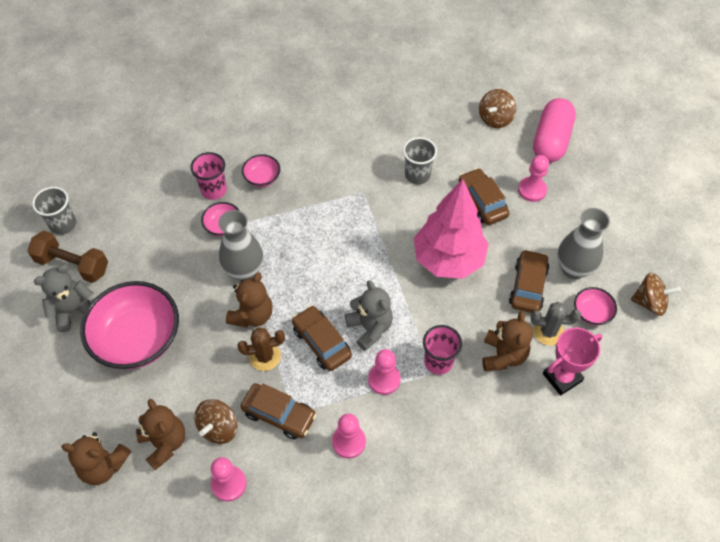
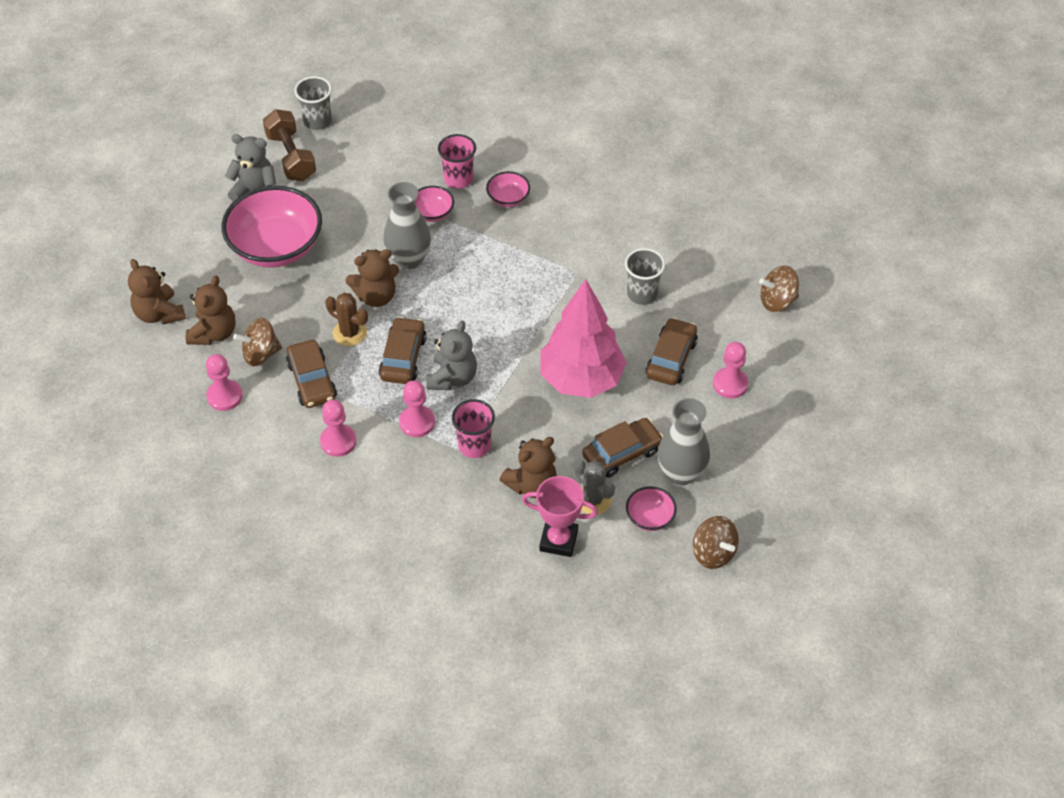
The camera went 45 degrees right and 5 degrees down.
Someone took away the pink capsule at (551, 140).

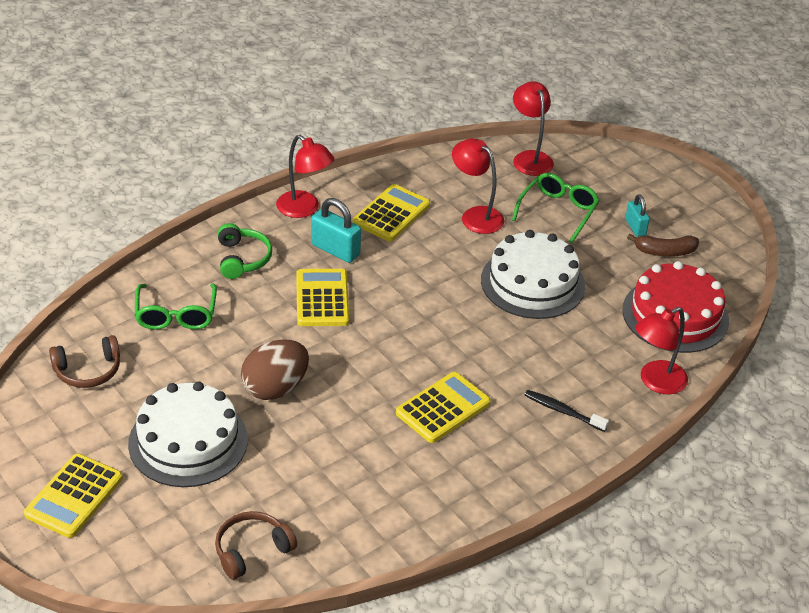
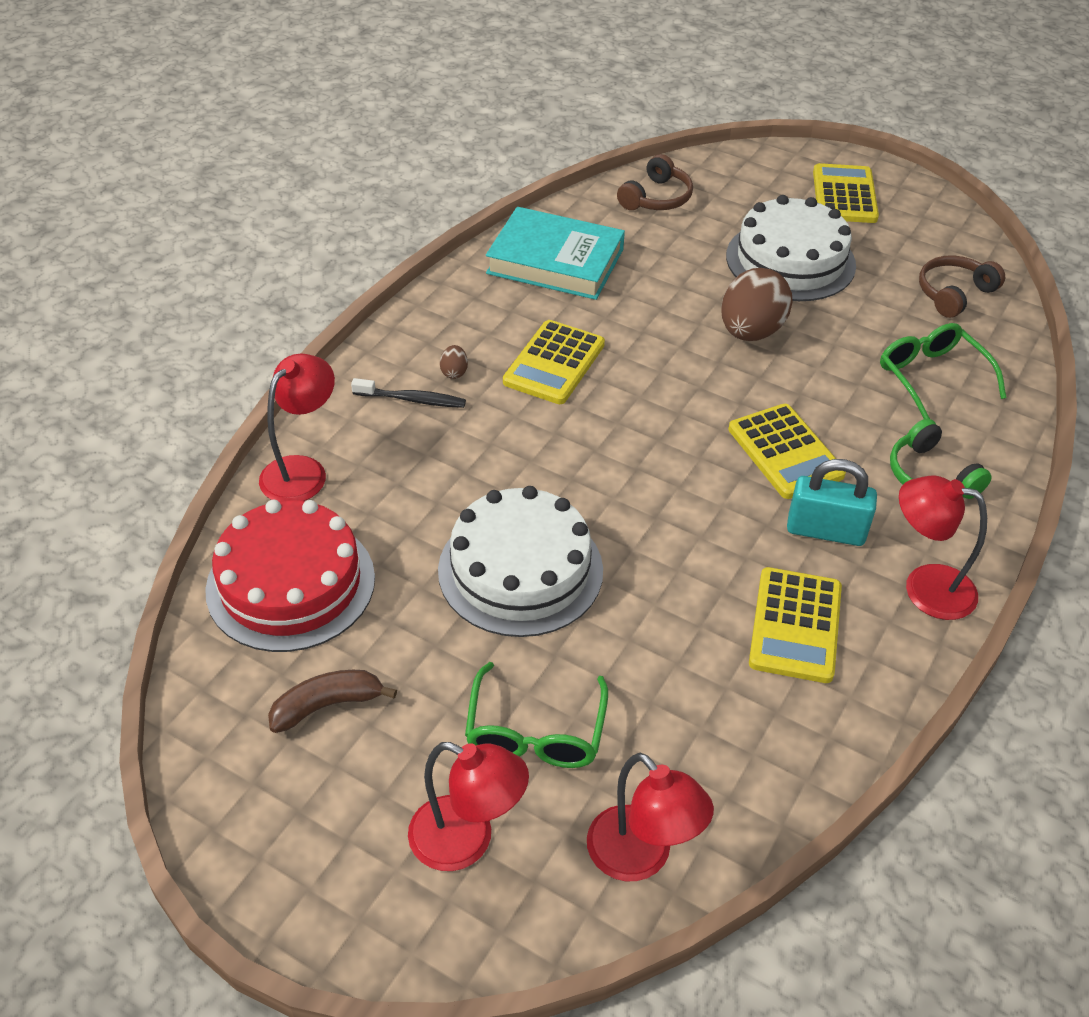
The camera went 160 degrees right and 5 degrees up.
Someone carried the red lamp from (475, 215) to (467, 841).
Someone took away the turquoise padlock at (635, 227).
Someone put down the brown egg at (454, 372).
Someone put down the turquoise book at (555, 261).

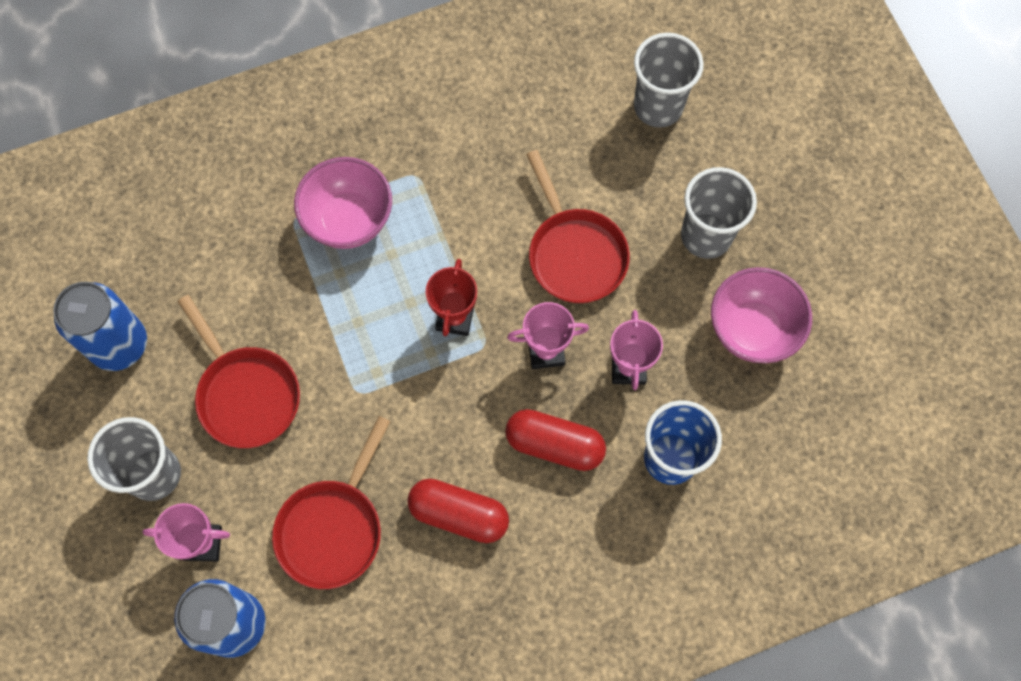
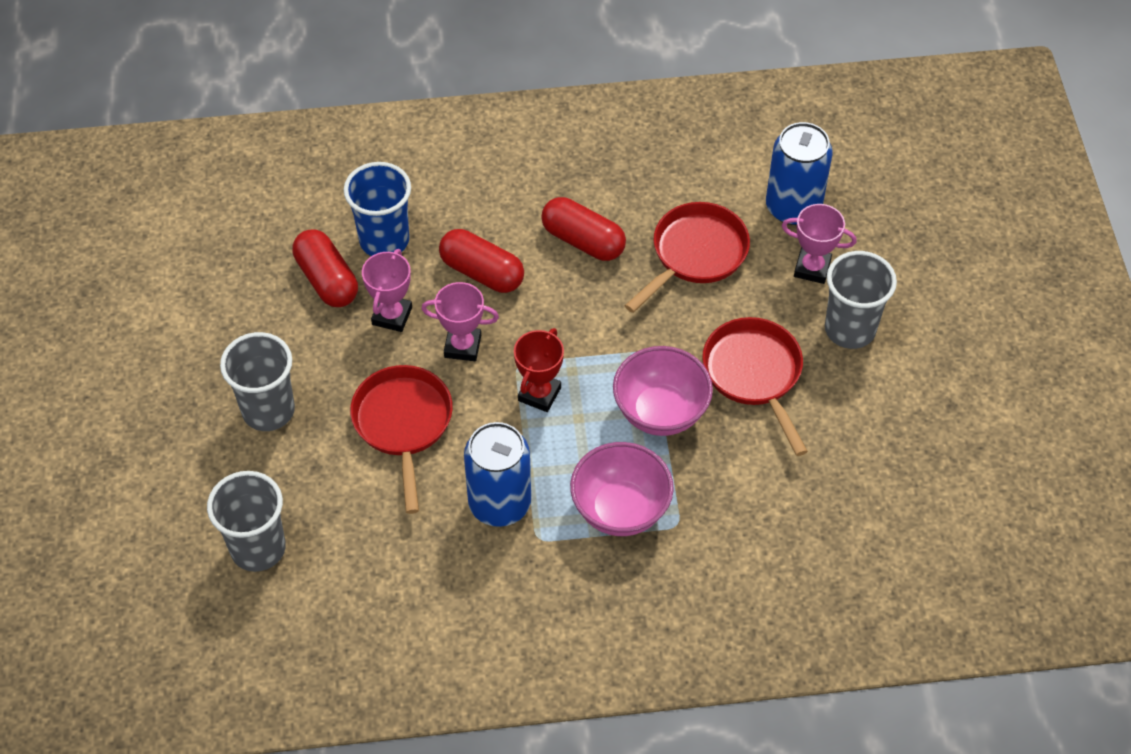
The camera went 165 degrees left and 15 degrees down.
Someone carried the blue can from (119, 344) to (499, 503).
Someone carried the pink bowl from (752, 329) to (660, 412).
Someone put down the red capsule at (327, 280).

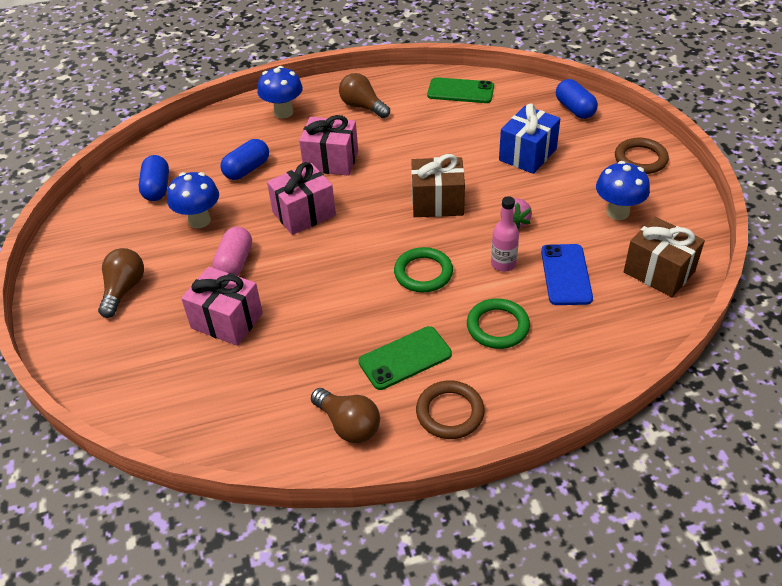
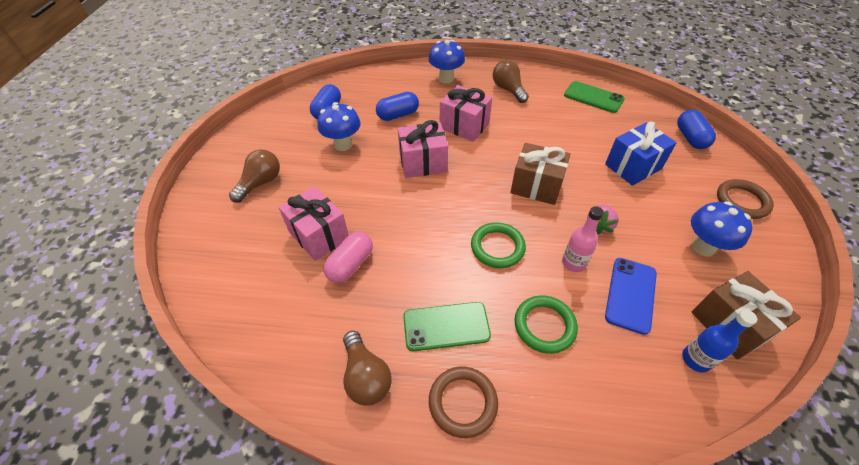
The camera went 20 degrees right and 5 degrees up.
Someone carried the pink capsule from (235, 263) to (350, 264).
Someone put down the blue bottle at (696, 359).

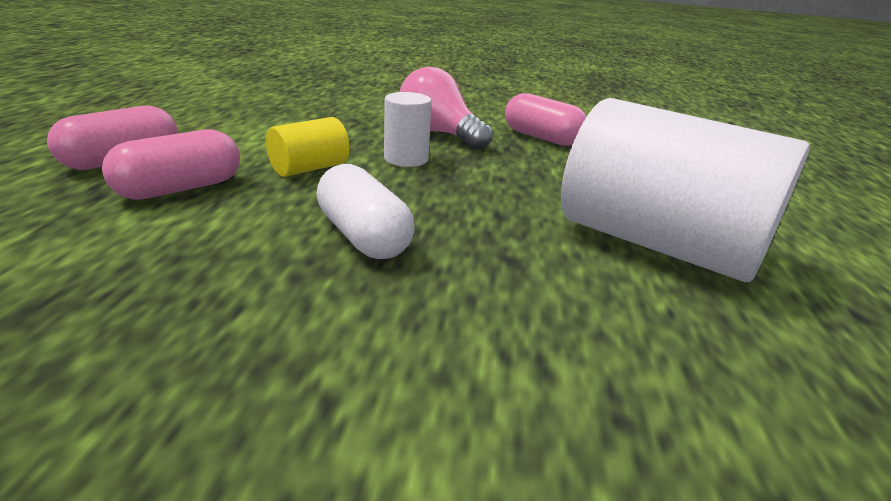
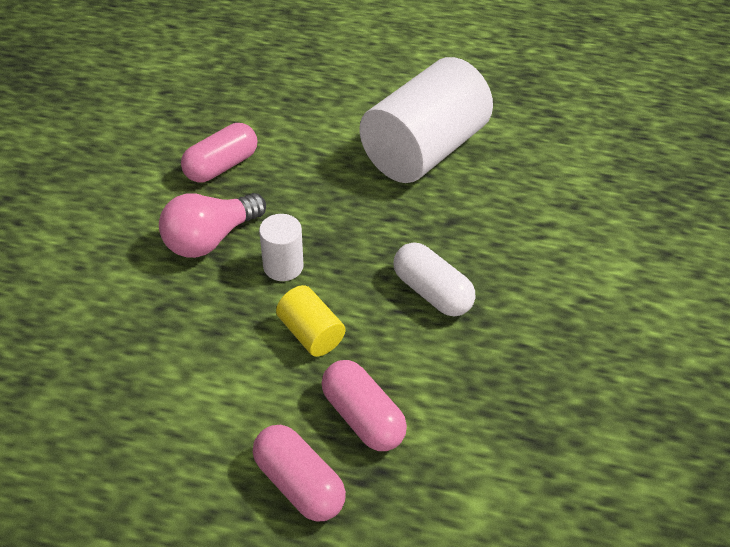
The camera went 85 degrees left and 20 degrees up.
Someone rotated the white capsule at (363, 236) by 75 degrees clockwise.

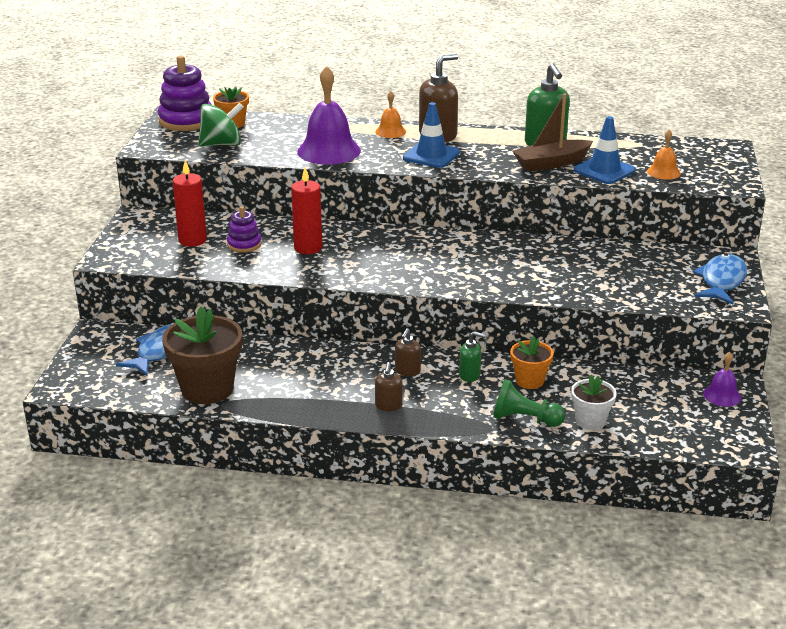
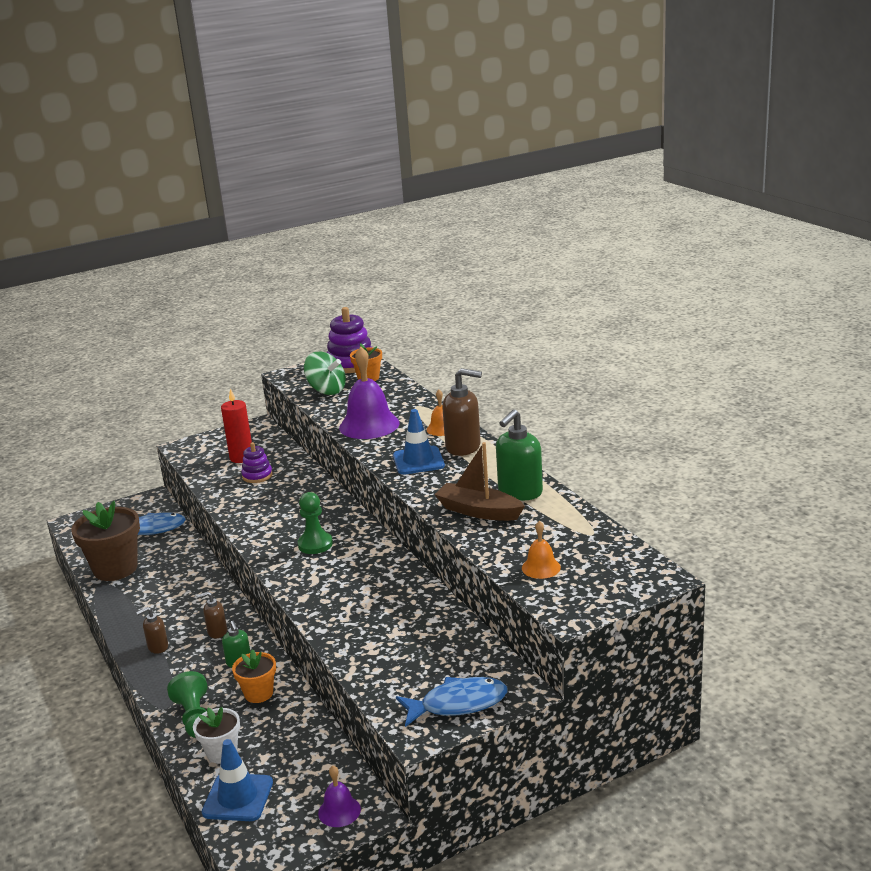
The camera went 55 degrees right and 5 degrees down.
Someone took away the red candle at (308, 248).
Someone carried the blue traffic cone from (604, 170) to (238, 797).
Someone put down the green pawn at (315, 544).

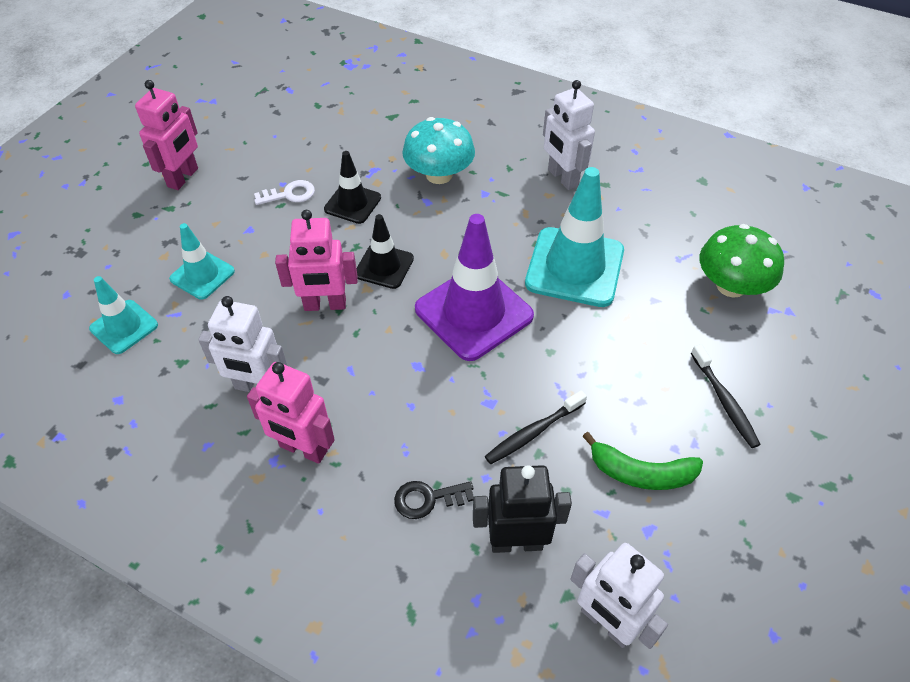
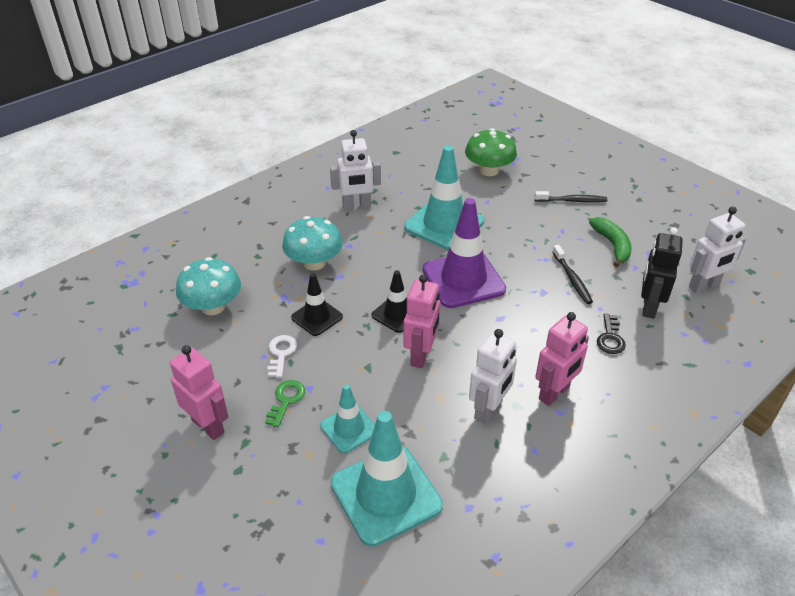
The camera went 70 degrees left and 10 degrees down.
Someone scaled the turquoise traffic cone at (124, 327) by 1.81.
Someone rotated the green banana at (641, 473) by 45 degrees counterclockwise.
Someone put down the turquoise mushroom at (213, 306).
Someone put down the green key at (286, 400).

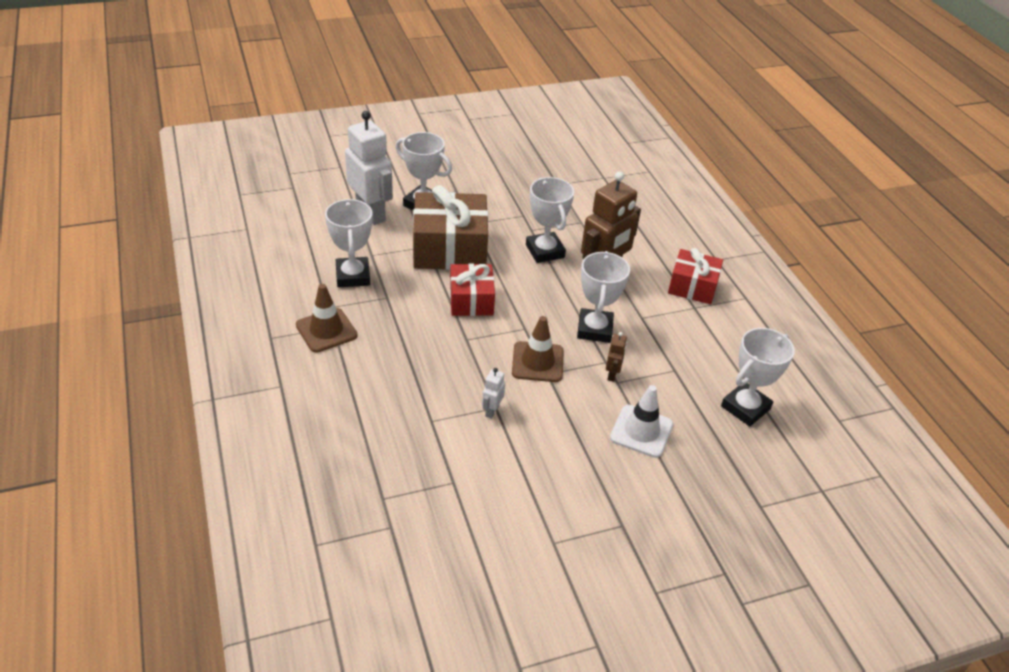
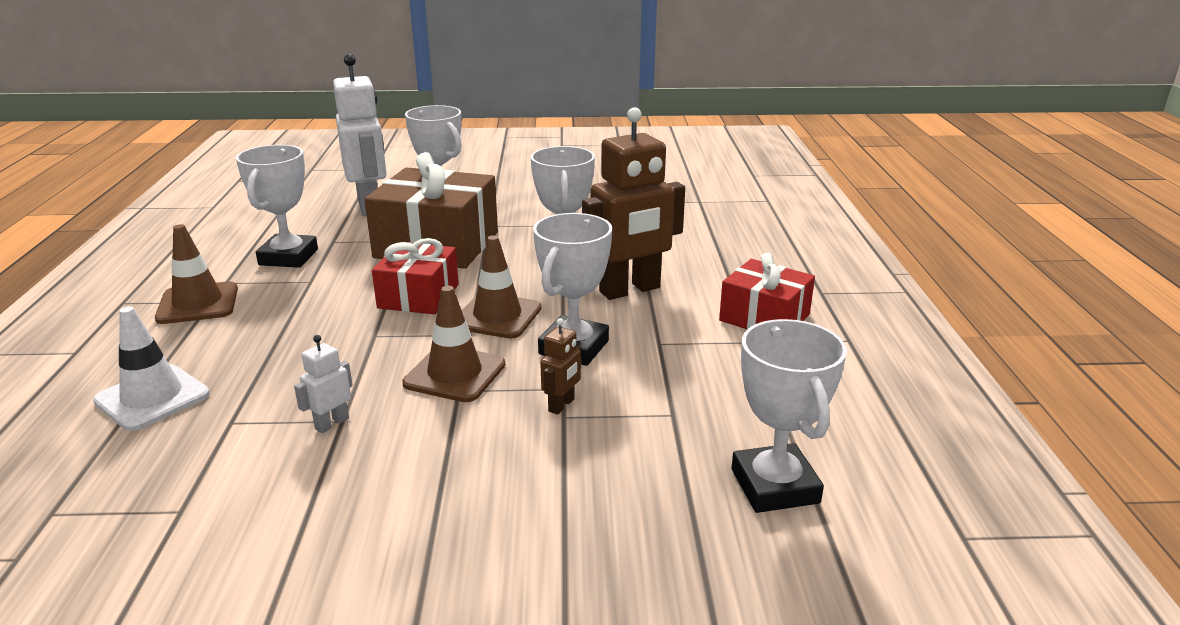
The camera went 20 degrees right and 15 degrees down.
Someone carried the white traffic cone from (641, 431) to (152, 398).
Someone rotated the white trophy at (745, 407) by 75 degrees counterclockwise.
Someone put down the brown traffic cone at (497, 316).

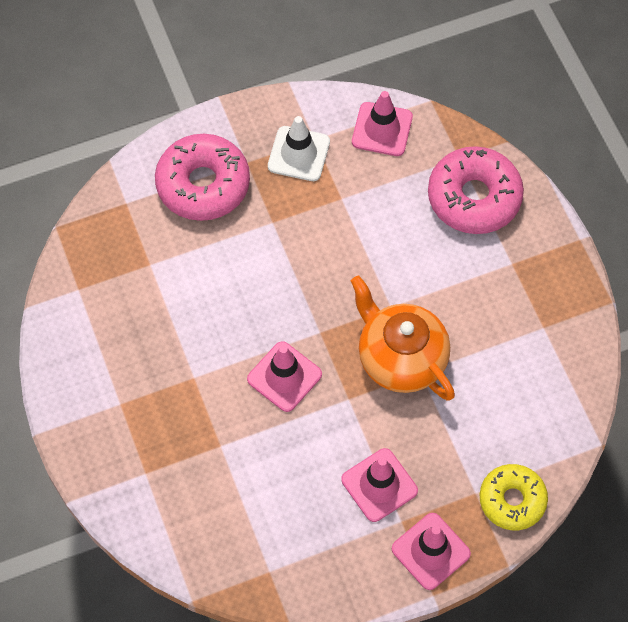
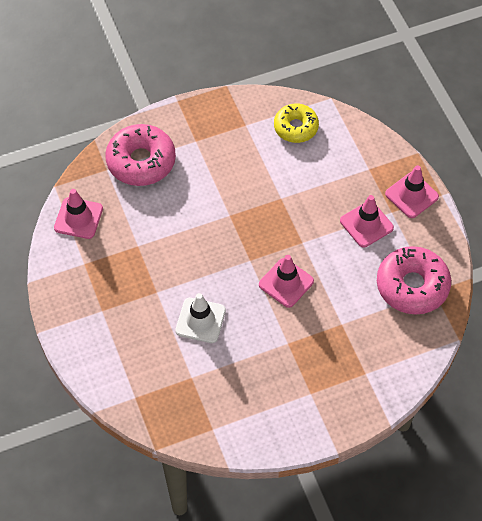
The camera went 90 degrees left and 5 degrees down.
Someone carried the pink donut from (203, 184) to (412, 286).
Someone carried the white traffic cone from (299, 154) to (200, 320).
Someone took away the orange teapot at (400, 358).
Someone carried the yellow donut from (512, 500) to (296, 127).

